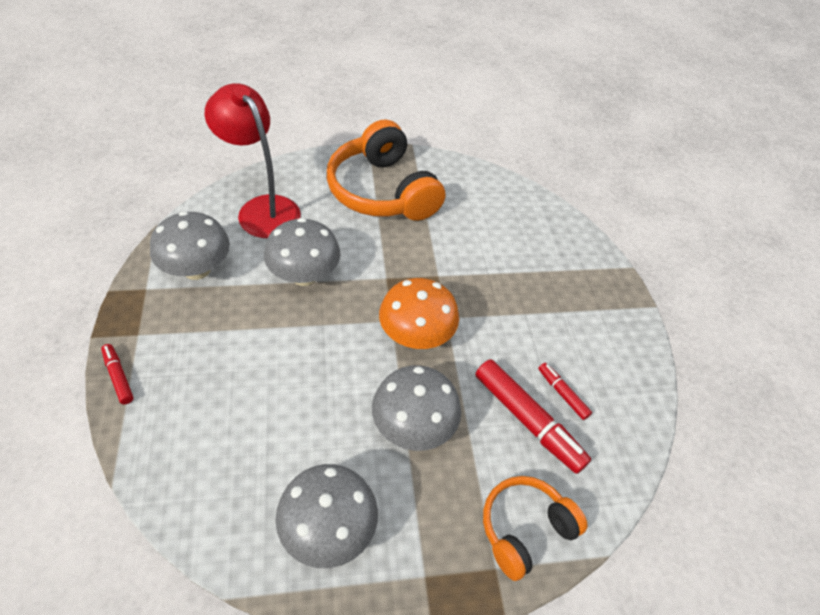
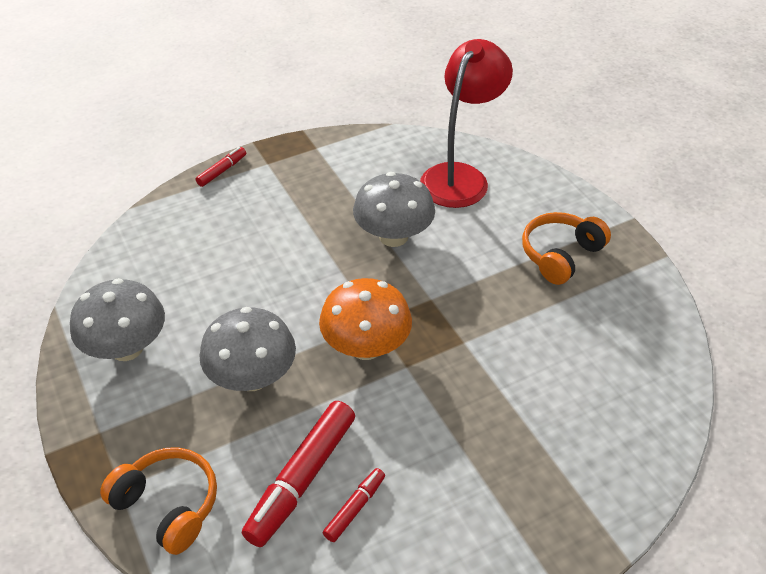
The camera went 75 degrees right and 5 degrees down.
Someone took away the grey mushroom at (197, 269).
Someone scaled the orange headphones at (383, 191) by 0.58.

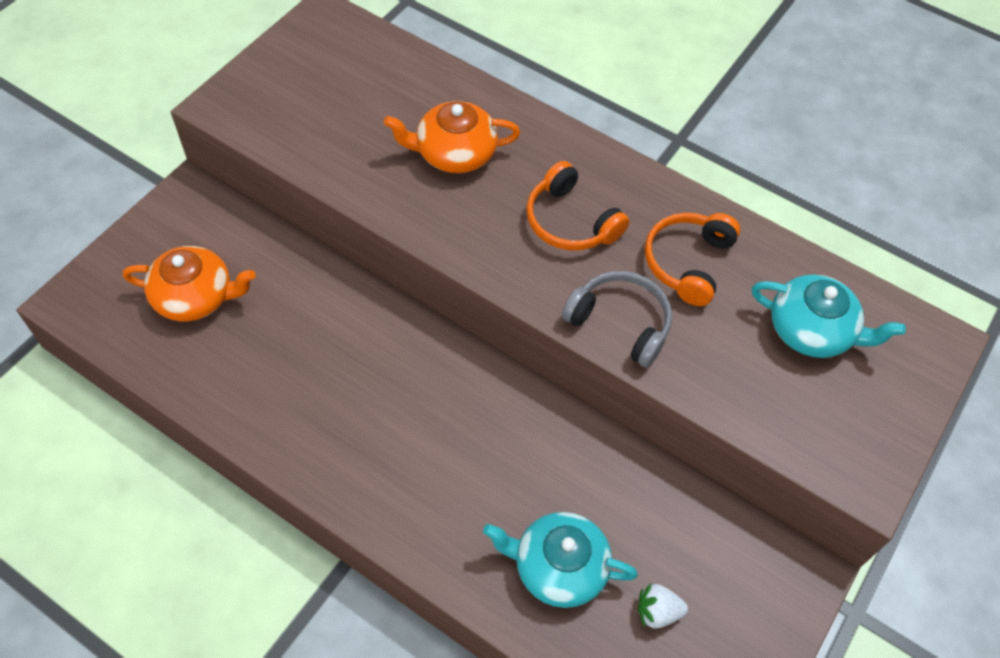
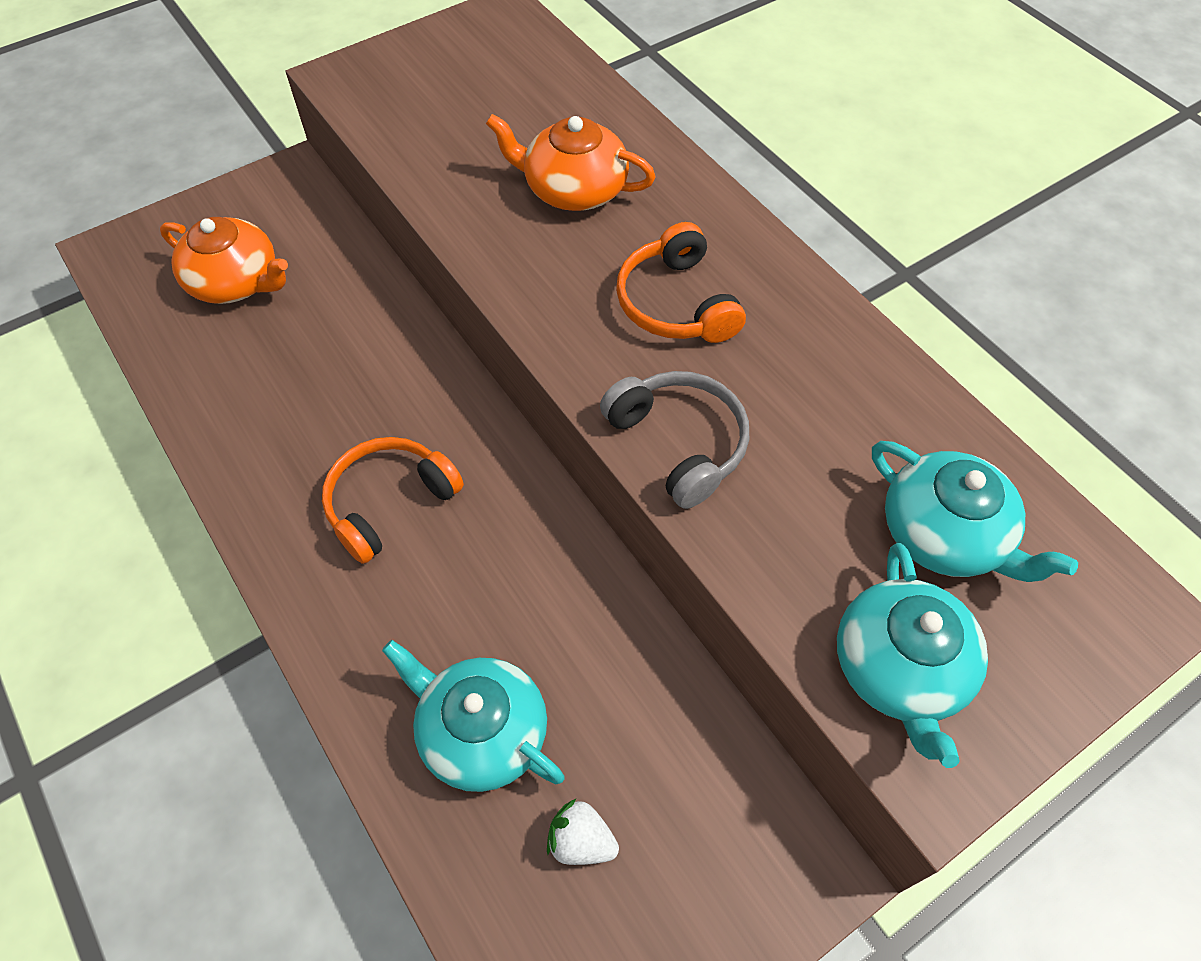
The camera went 25 degrees right and 0 degrees up.
Someone carried the orange headphones from (687, 262) to (389, 503).
Someone put down the turquoise teapot at (900, 668).

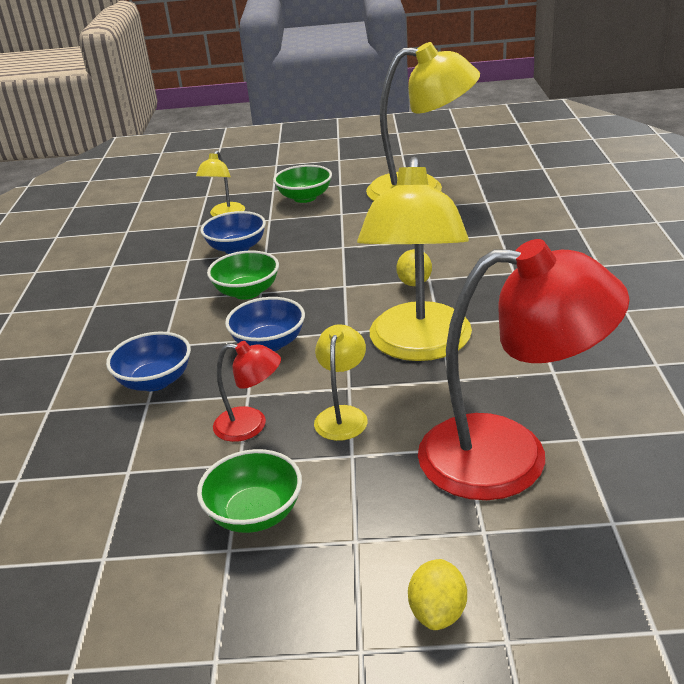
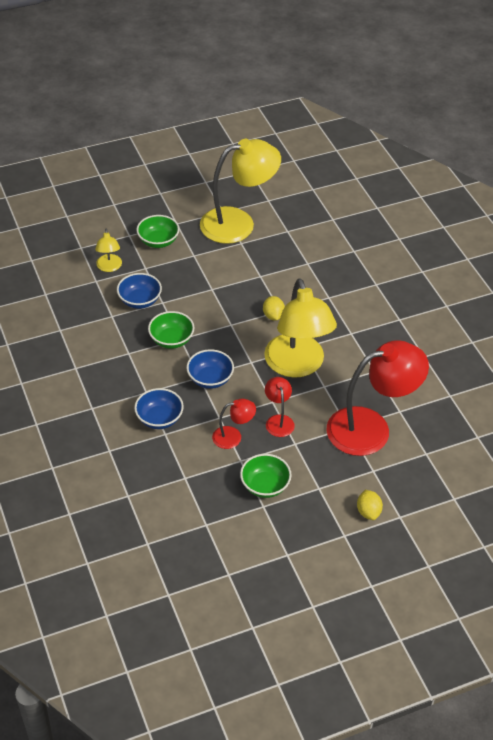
The camera went 25 degrees left and 15 degrees up.
Someone repainted the yellow lamp at (343, 415), which became the red lamp at (278, 421).

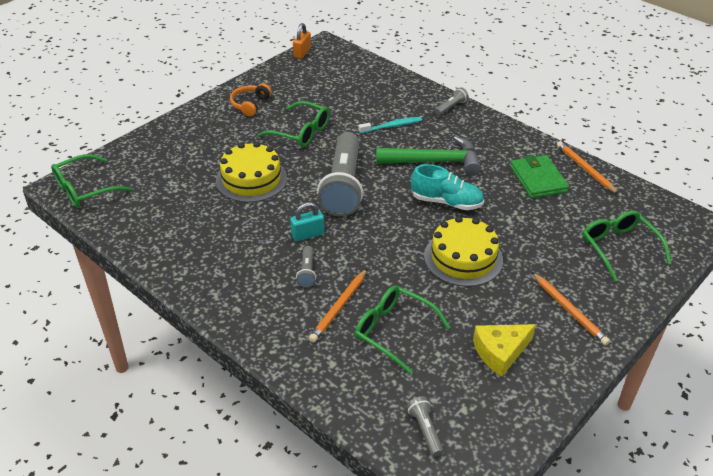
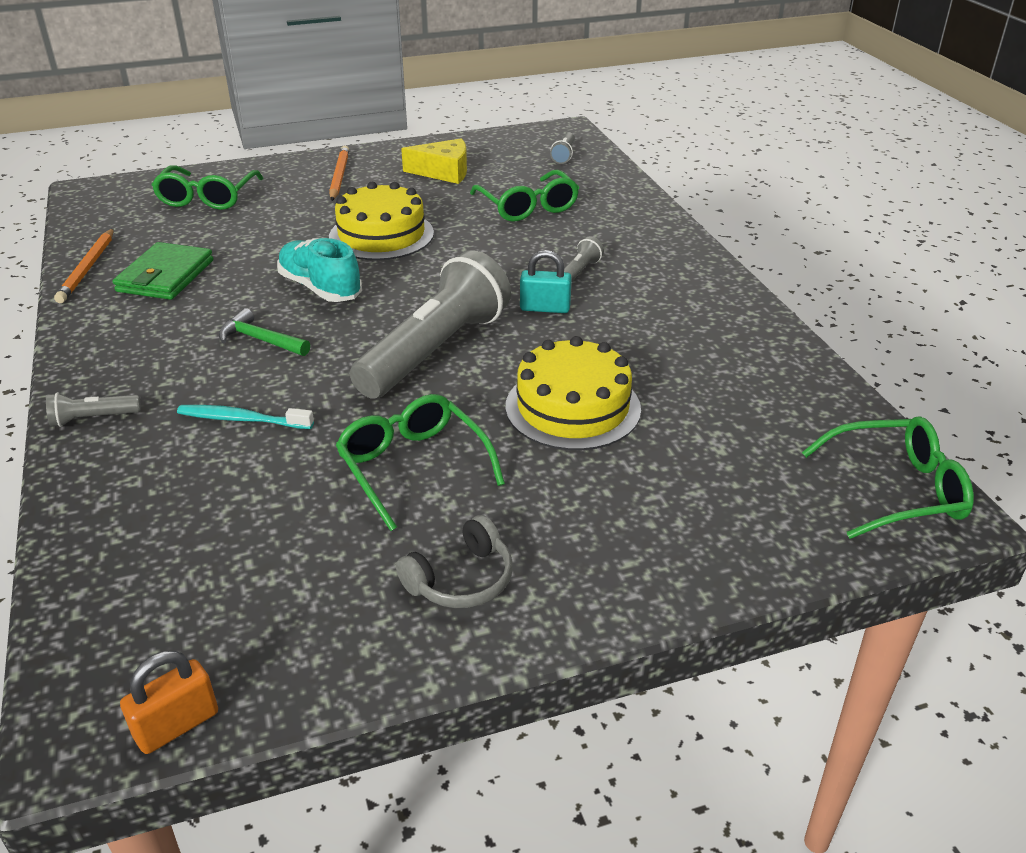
The camera went 150 degrees left and 5 degrees down.
Someone repainted the orange headphones at (250, 104), which became the grey headphones at (461, 579).
Someone took away the orange pencil at (339, 307).
Someone scaled the green hammer at (434, 162) by 0.54.

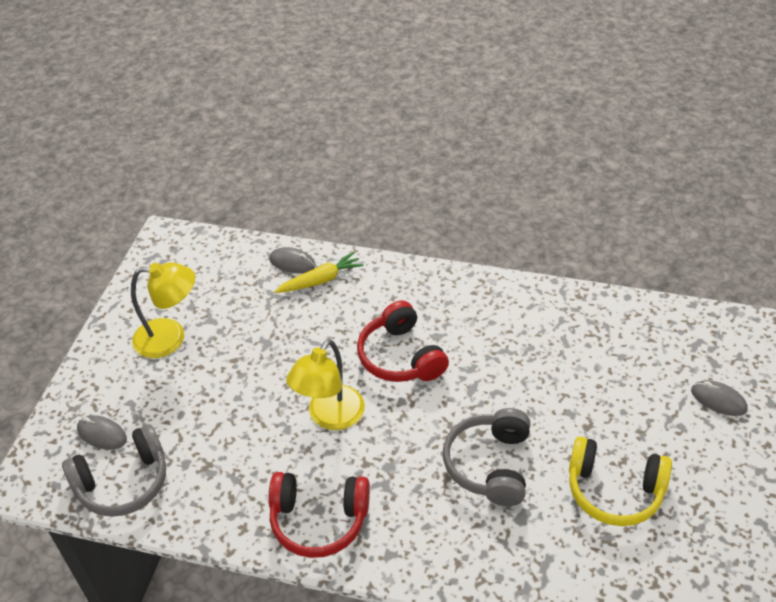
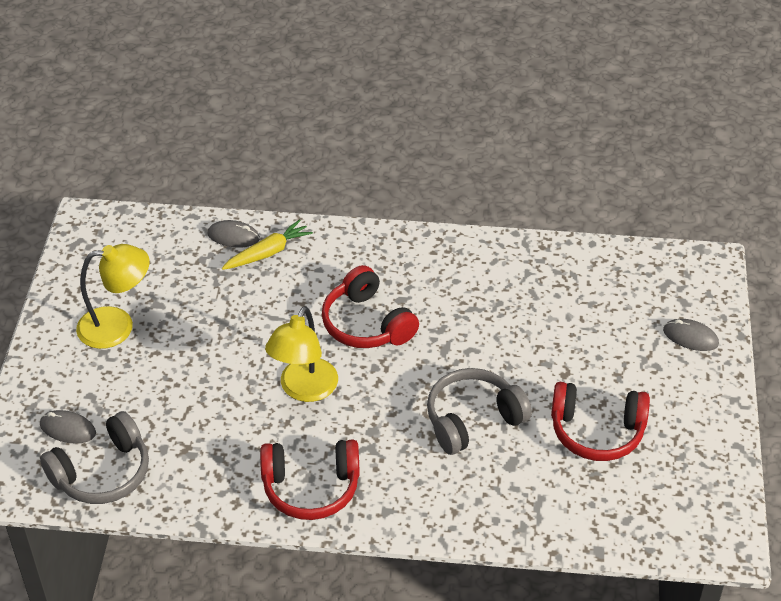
The camera went 10 degrees left and 0 degrees up.
Someone rotated the grey headphones at (489, 465) by 60 degrees clockwise.
Someone repainted the yellow headphones at (614, 491), which became the red headphones at (597, 431).

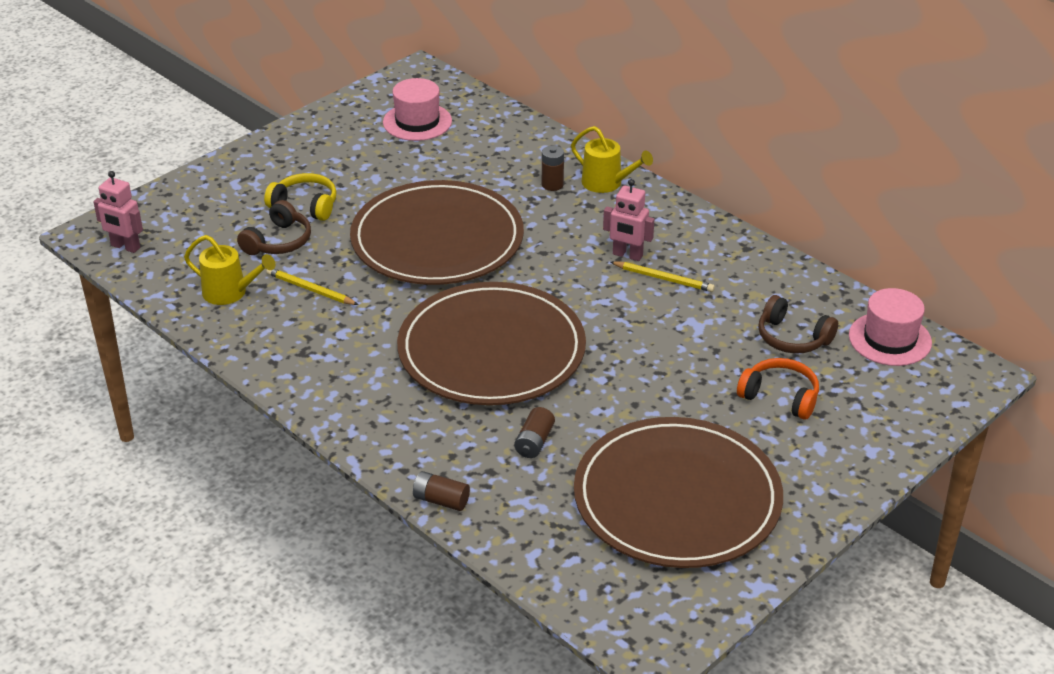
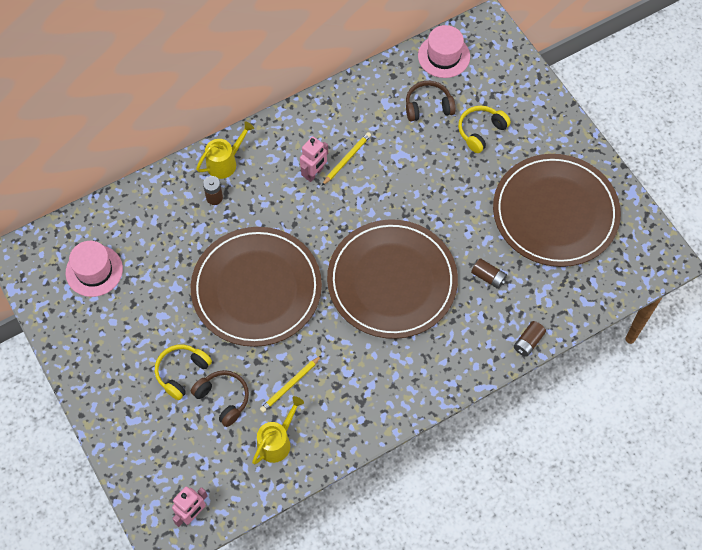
The camera went 75 degrees left and 25 degrees up.
Someone repainted the orange headphones at (780, 397), which became the yellow headphones at (481, 131).
Someone rotated the brown headphones at (792, 338) by 150 degrees counterclockwise.

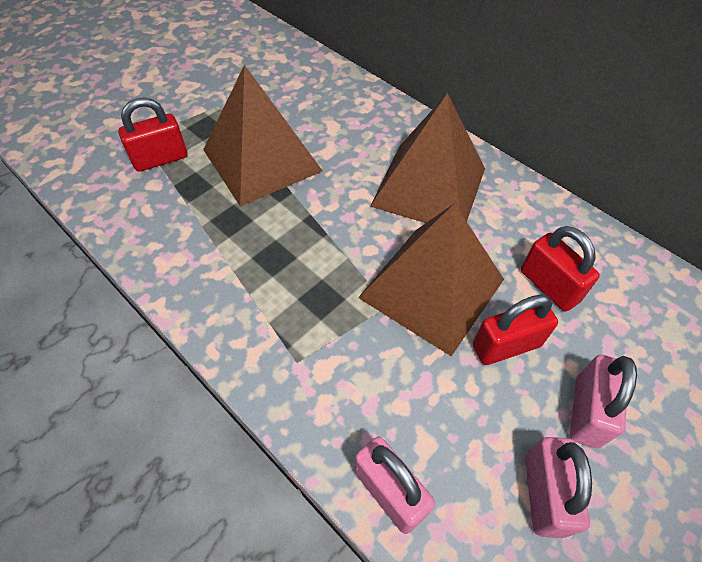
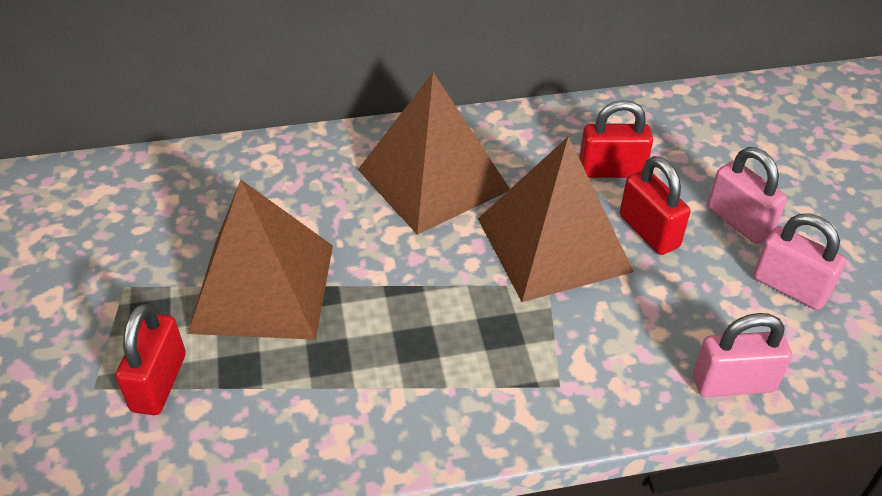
The camera went 55 degrees left and 10 degrees down.
Someone rotated the red padlock at (506, 346) by 45 degrees counterclockwise.

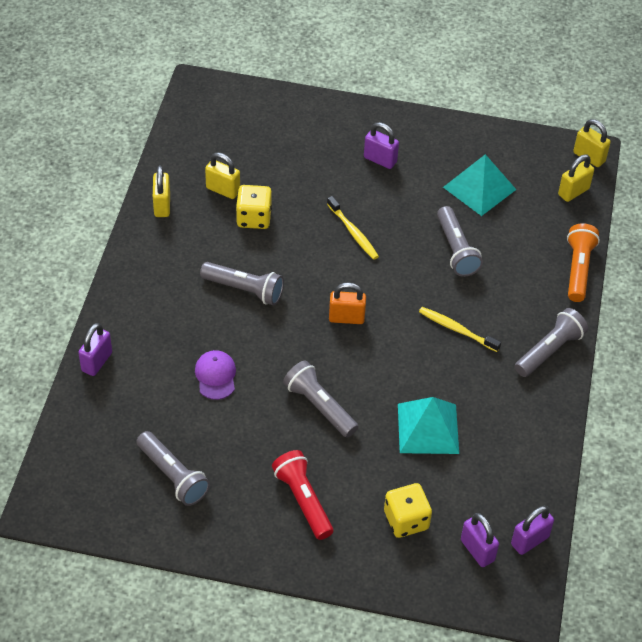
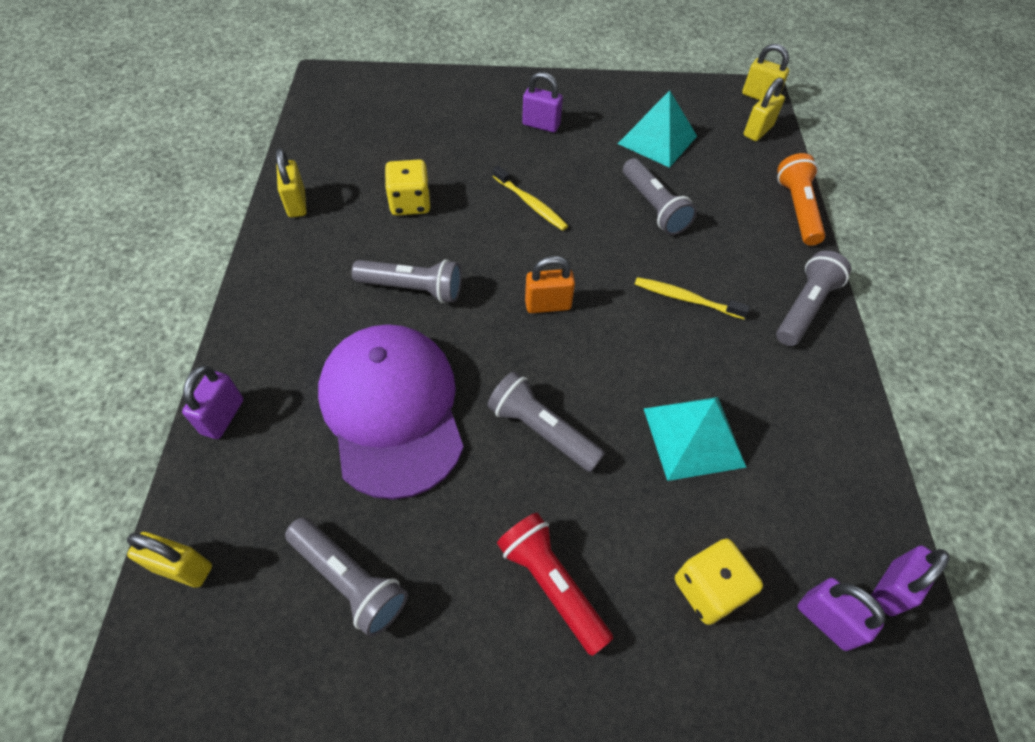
The camera went 10 degrees left and 5 degrees up.
Someone scaled the purple cap at (215, 376) by 2.42.
Someone carried the yellow padlock from (223, 190) to (183, 568).

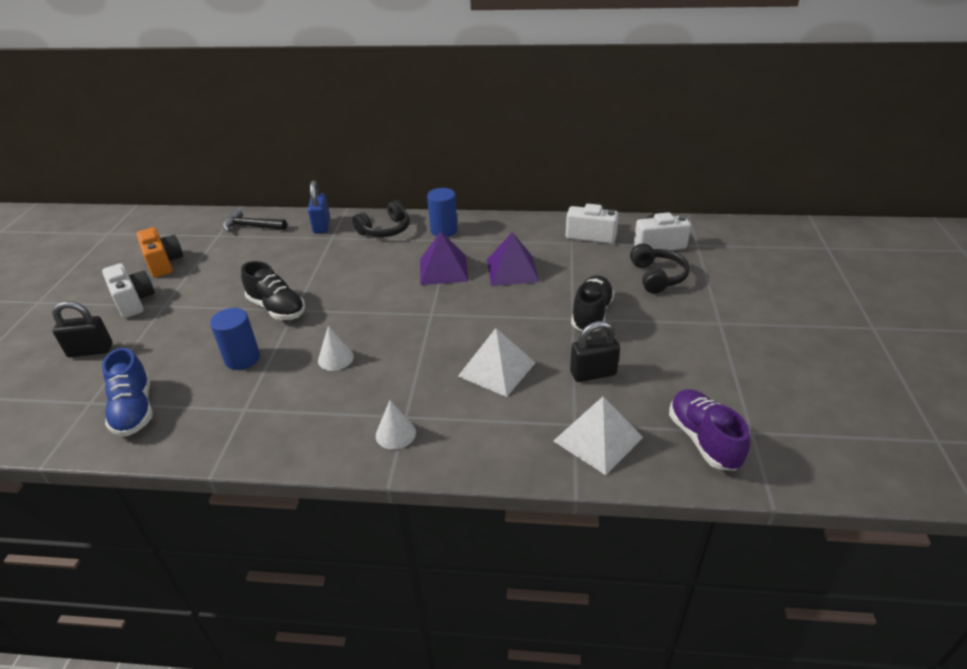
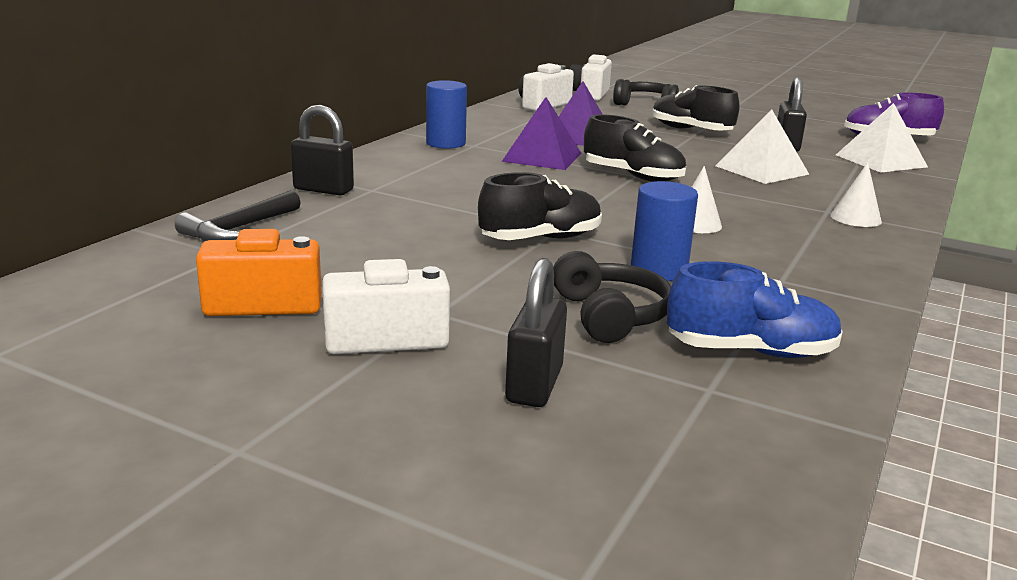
The camera went 70 degrees left and 15 degrees down.
Someone repainted the blue padlock at (322, 226), which became the black padlock at (323, 190).
Someone carried the black headphones from (385, 230) to (610, 315).
Someone put down the black shoe at (633, 176).

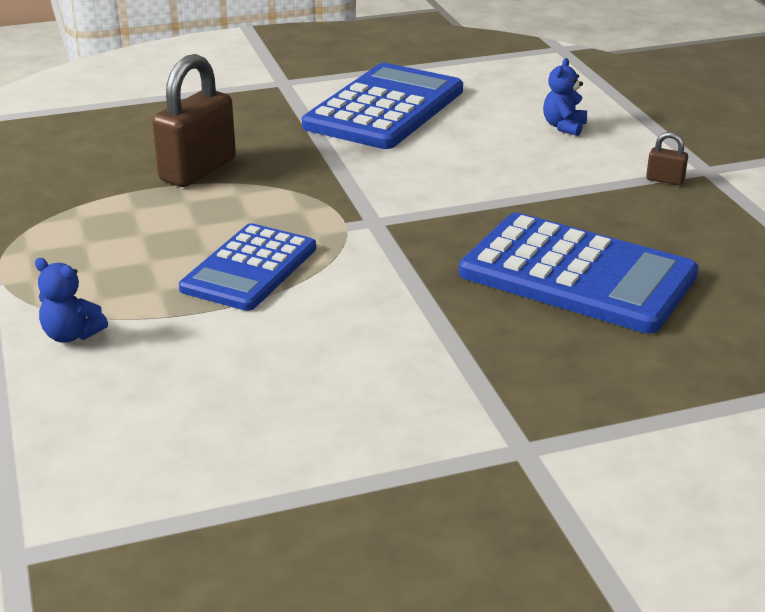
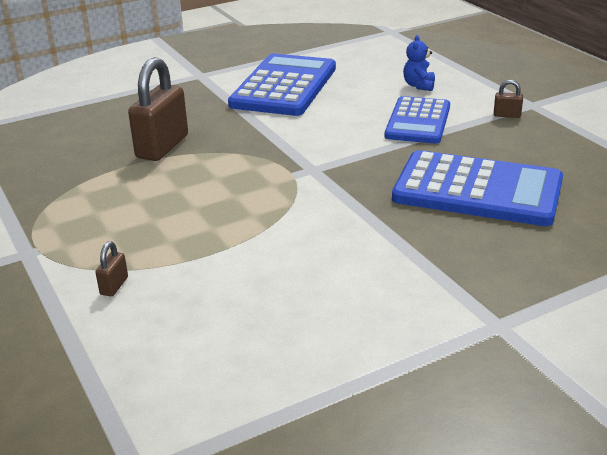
The camera went 10 degrees left and 0 degrees up.
Someone swapped the blue teddy bear at (71, 335) for the brown padlock at (114, 286).
Someone carried the blue calculator from (249, 269) to (418, 121).

